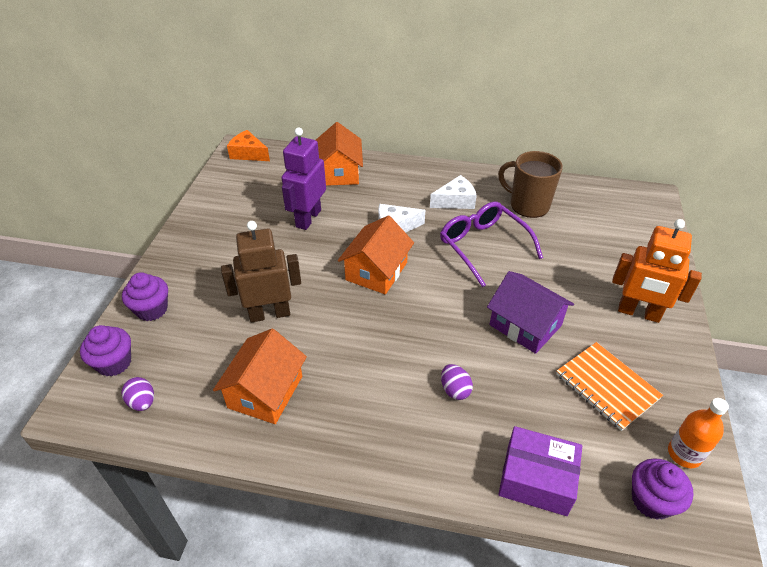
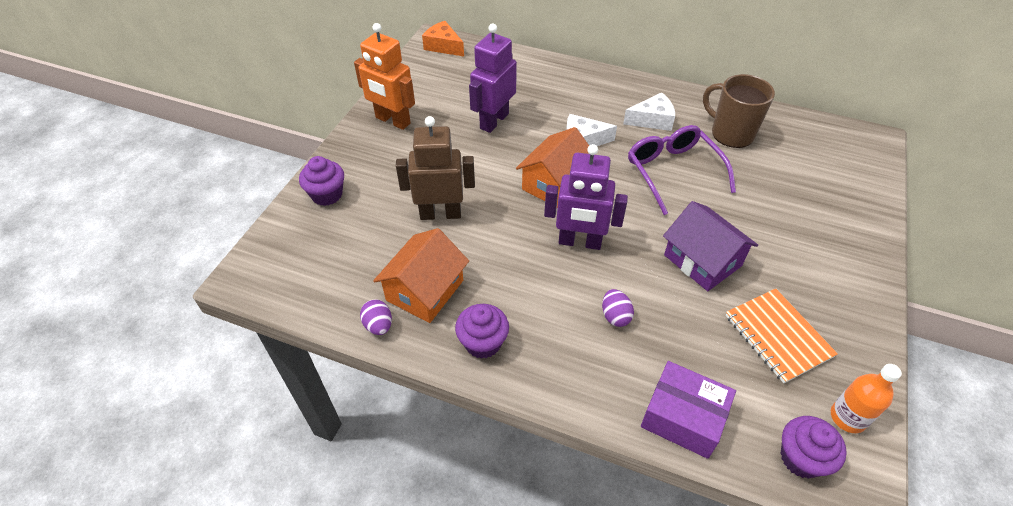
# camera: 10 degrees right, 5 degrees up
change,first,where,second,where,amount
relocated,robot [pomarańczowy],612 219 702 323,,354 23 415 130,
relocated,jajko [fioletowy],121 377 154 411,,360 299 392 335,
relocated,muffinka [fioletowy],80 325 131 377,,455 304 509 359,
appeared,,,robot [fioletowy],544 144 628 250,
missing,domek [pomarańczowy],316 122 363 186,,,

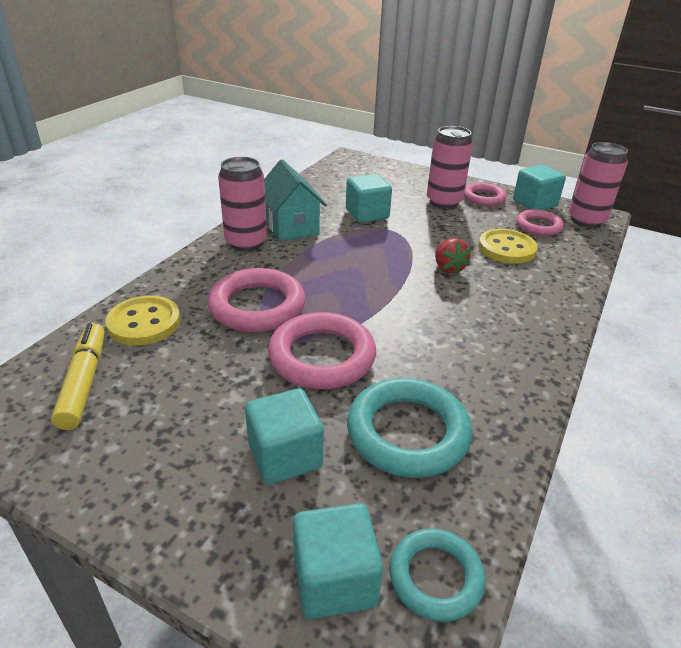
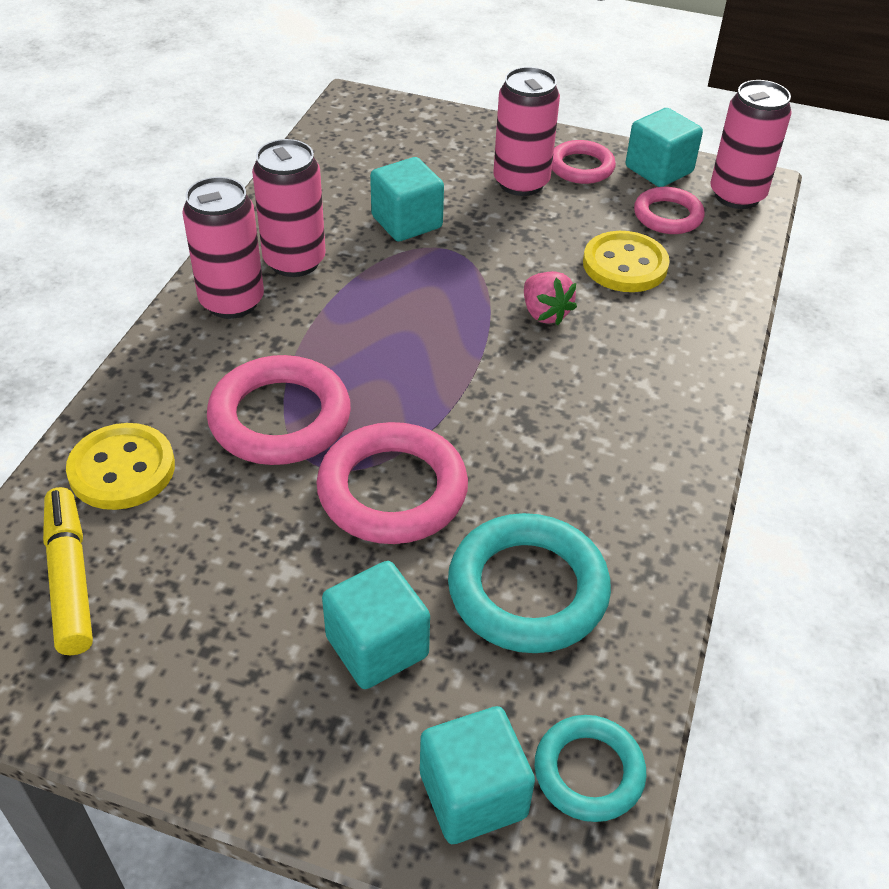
# camera: 10 degrees left, 10 degrees up
change,first,where,second,where,amount
exchanged,domek [turkusowy],264 159 327 241,puszka [różowy],252 139 326 277,
colour,truskawka [czerwony],435 238 471 275,truskawka [różowy],524 271 577 325,

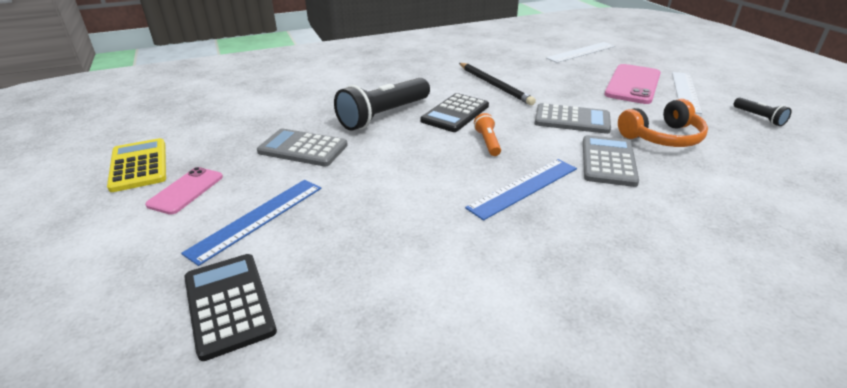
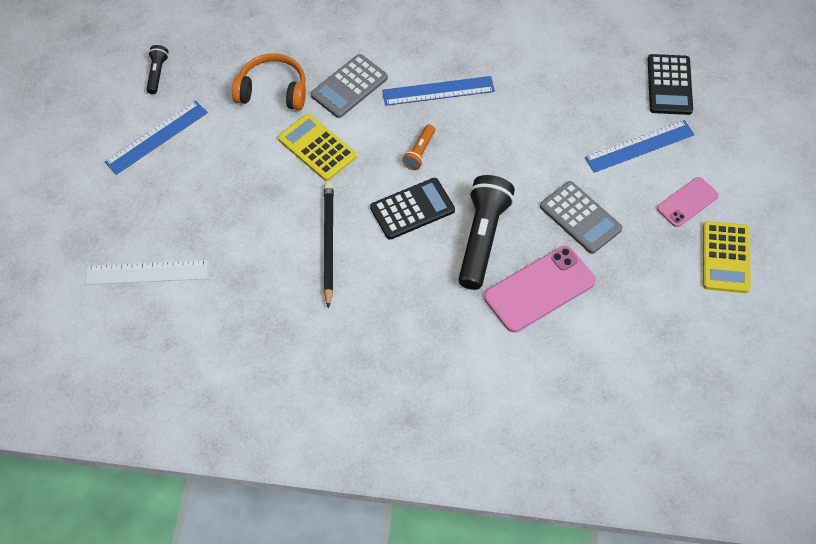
# camera: 150 degrees left, 25 degrees up
change,first,where,second,where,amount
colour,linijka [biały],672 72 702 114,linijka [niebieski],104 101 208 175,
colour,kalkulator [szary],534 103 611 134,kalkulator [żółty],278 114 357 181,
spun,latarka [czarny],334 78 430 130,,458 175 515 290,60 degrees counterclockwise
relocated,telefon [różowy],605 64 661 104,,484 246 596 332,

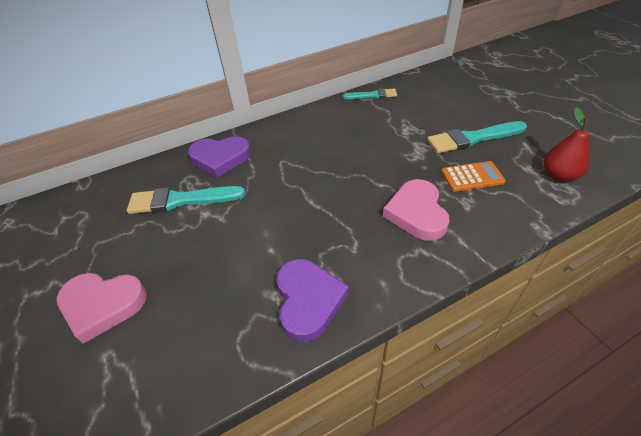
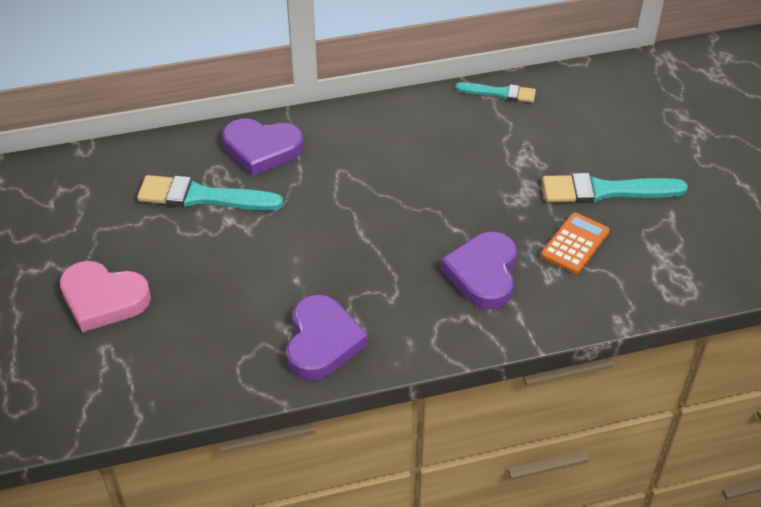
# camera: 10 degrees right, 0 degrees up
change,first,where,second,where,amount
colour,serce [różowy],383 179 450 241,serce [fioletowy],440 232 517 309,
spun,kalkulator [pomarańczowy],441 161 506 192,,541 213 610 274,60 degrees counterclockwise
missing,gruszka [czerwony],544 107 590 182,,,

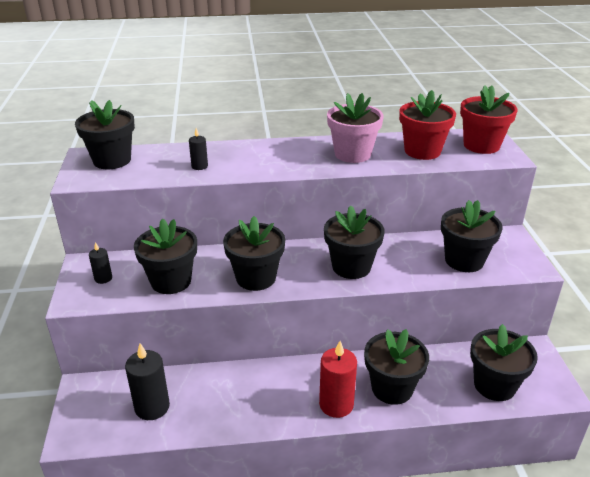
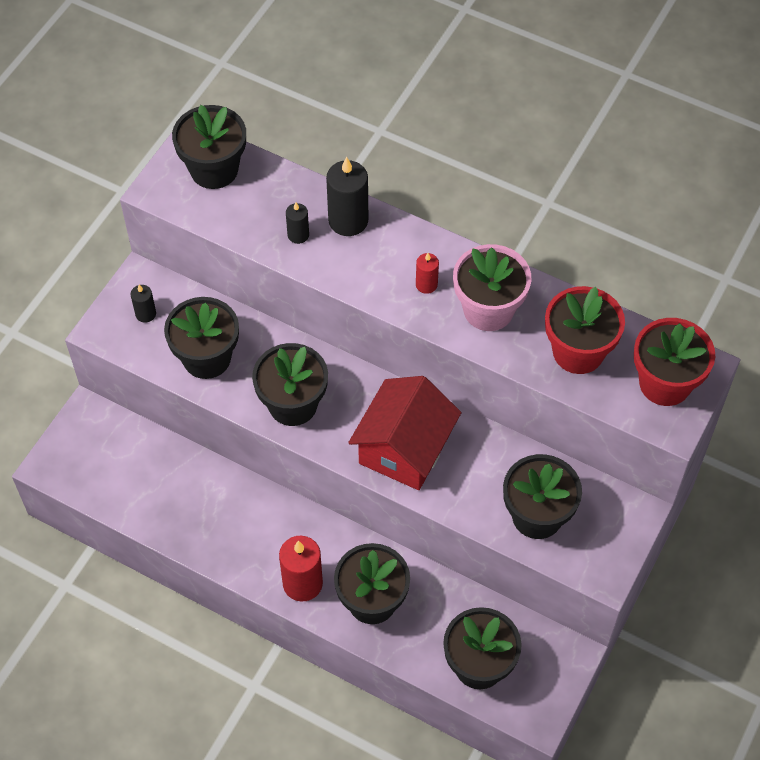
# camera: 35 degrees right, 25 degrees up
change,first,where,second,where,amount
relocated,świeca [czarny],125 343 170 420,,326 157 368 236,
exchanged,doniczka [czarny],324 205 385 279,domek [czerwony],348 376 461 490,
appeared,,,świeca [czerwony],416 253 439 294,

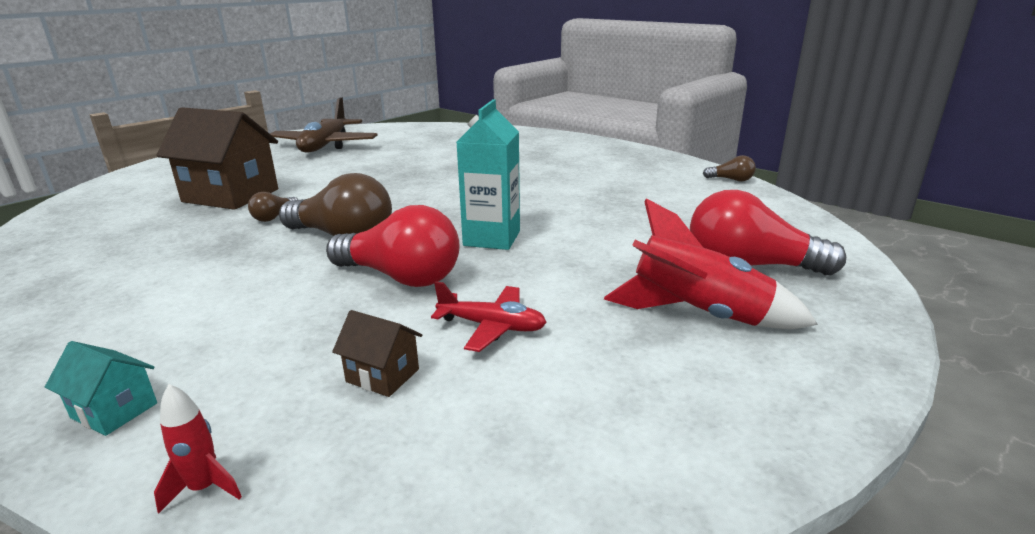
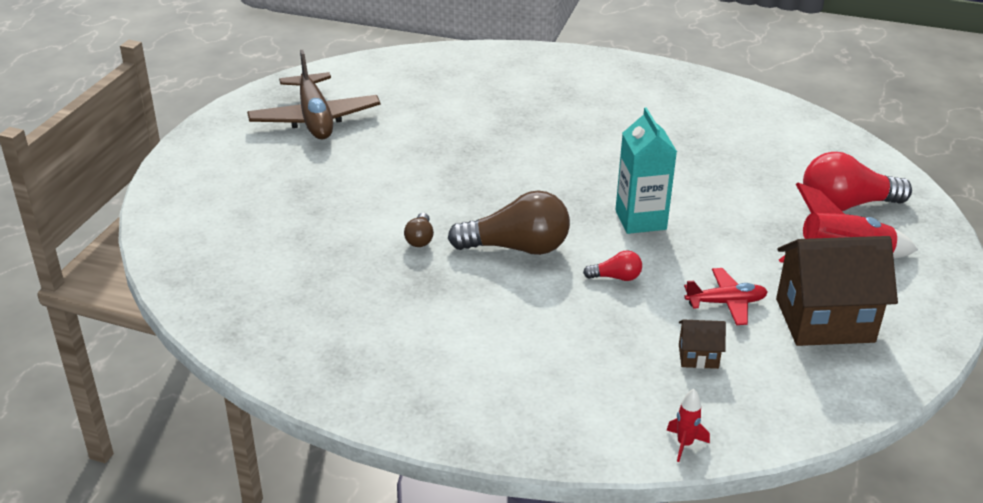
# camera: 25 degrees left, 10 degrees up
change,first,where,second,where,amount
size,żarówka [czerwony],326 205 460 287,,583 250 642 281,x0.47
relocated,domek [brązowy],156 107 278 210,,776 236 898 346,
missing,domek [turkusowy],45 341 157 436,,,
missing,żarówka [brązowy],703 155 756 182,,,

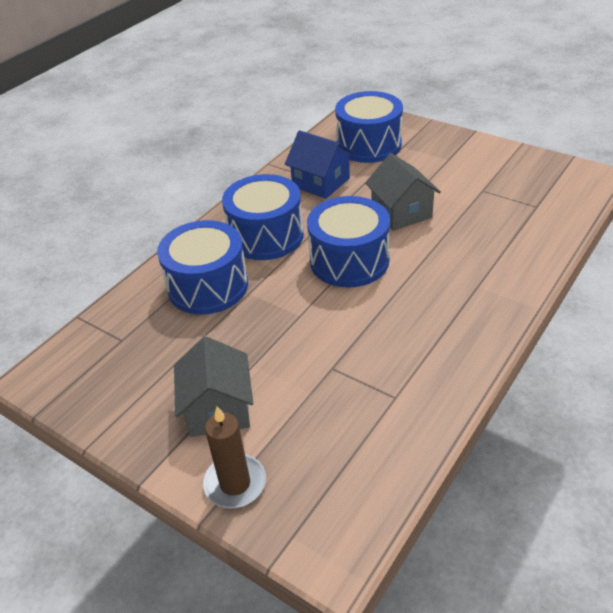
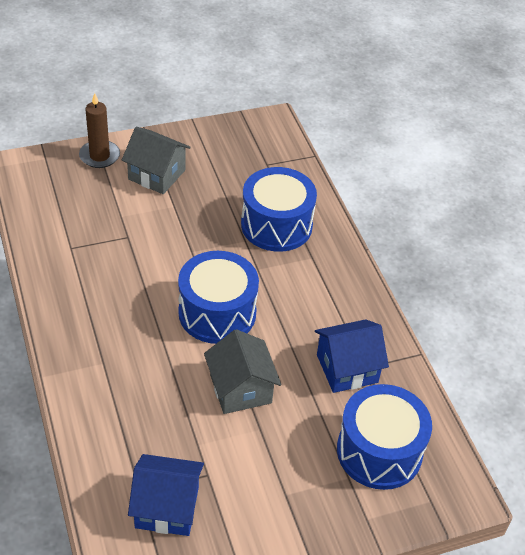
# camera: 120 degrees right, 5 degrees up
change,first,where,second,where,amount
appeared,,,domek [niebieski],128 454 204 536,
spun,domek [szary],365 153 441 231,,204 329 282 414,60 degrees clockwise
missing,bęben [niebieski],222 174 304 260,,,

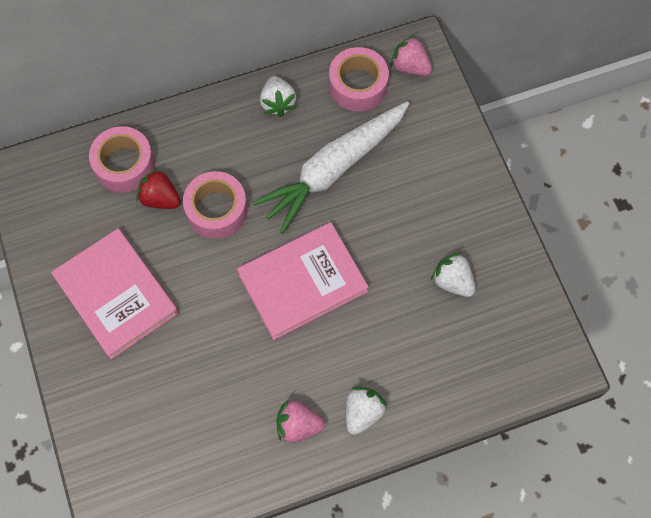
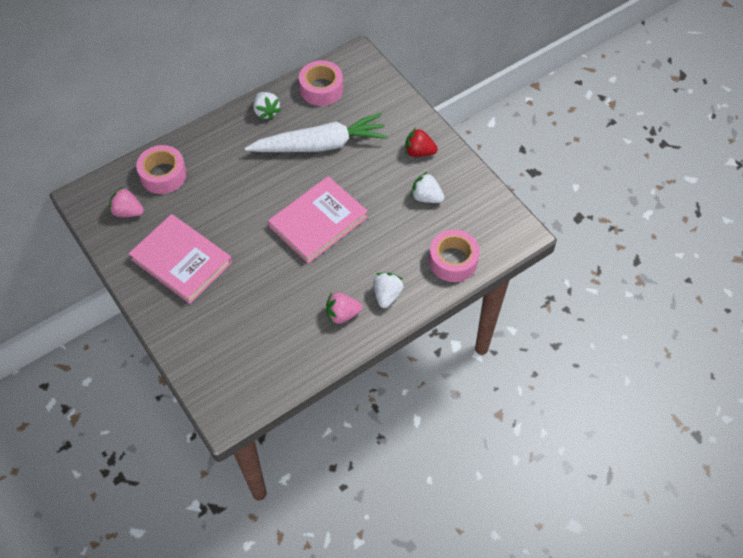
# camera: 15 degrees left, 10 degrees down
change,first,where,second,where,amount
relocated,truskawka [różowy],390 35 432 76,,109 187 144 217,
spun,marchewka [biały],253 101 409 233,,245 113 388 152,135 degrees counterclockwise
relocated,truskawka [czerwony],137 168 181 209,,405 128 438 157,
relocated,taśma klejąca [różowy],183 171 248 239,,429 230 480 282,

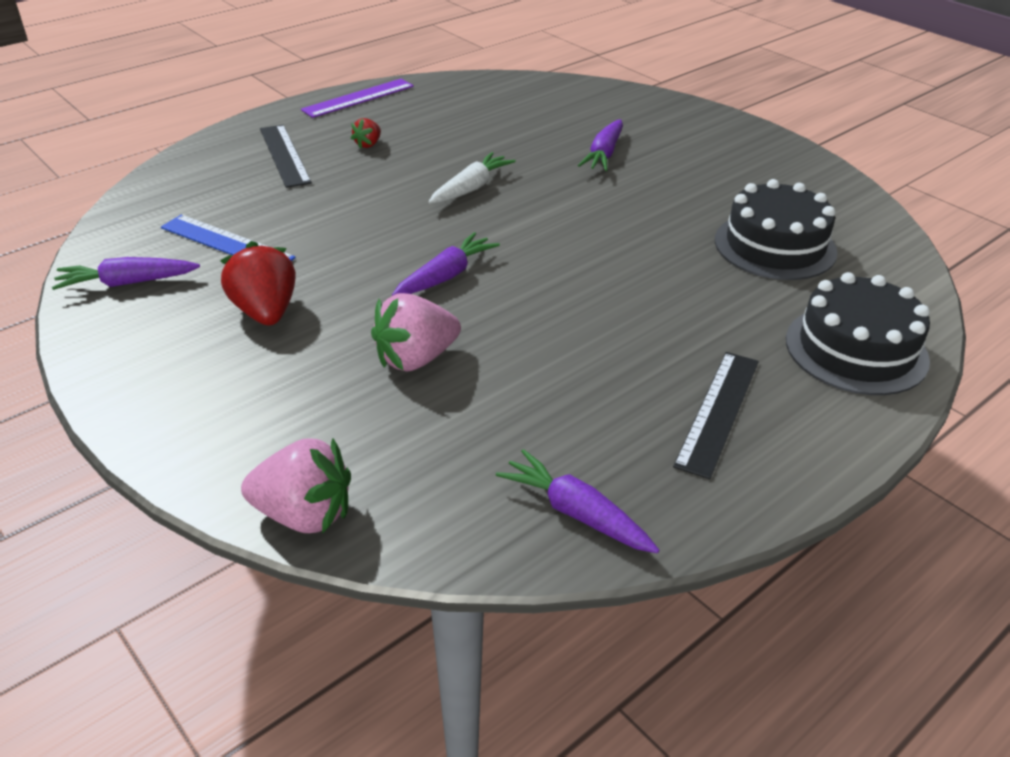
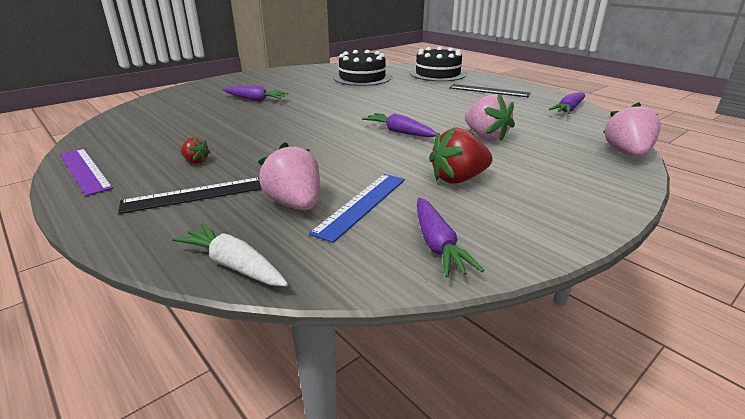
# camera: 90 degrees left, 10 degrees down
change,first,where,second,where,amount
relocated,marchewka [biały],429 152 516 204,,172 223 288 286,
appeared,,,truskawka [różowy],258 142 320 210,

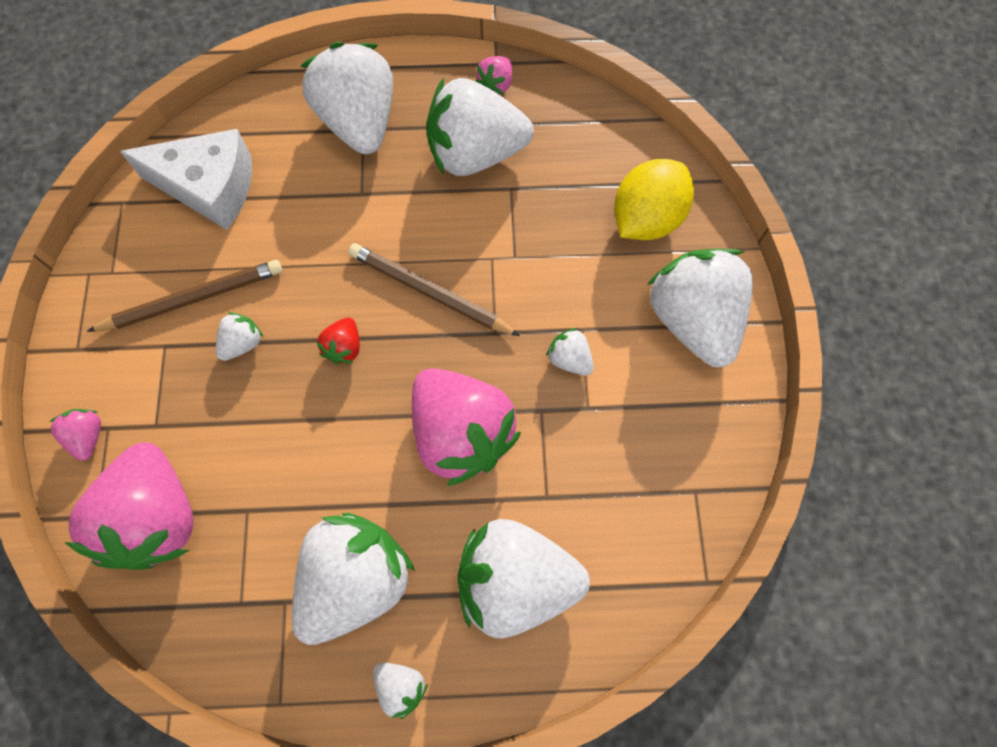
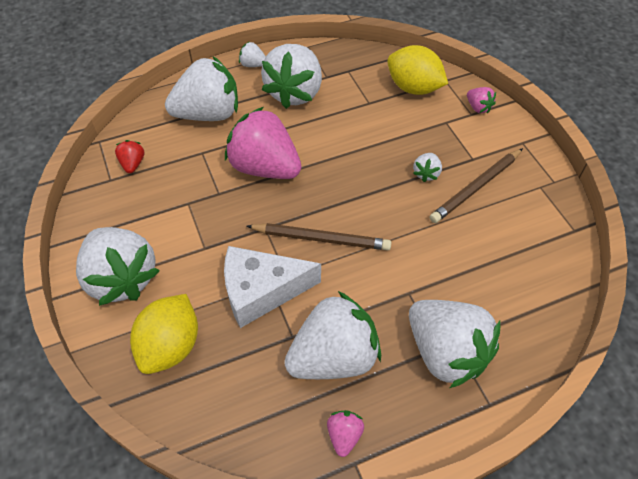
# camera: 160 degrees right, 15 degrees down
change,first,where,second,where,amount
relocated,truskawka [czerwony],317 317 360 364,,115 140 144 173,
relocated,ser [biały],120 129 252 230,,224 246 321 328,
exchanged,truskawka [różowy],64 442 194 570,cytryna [żółty],387 45 448 95,
missing,truskawka [biały],546 328 594 376,,,

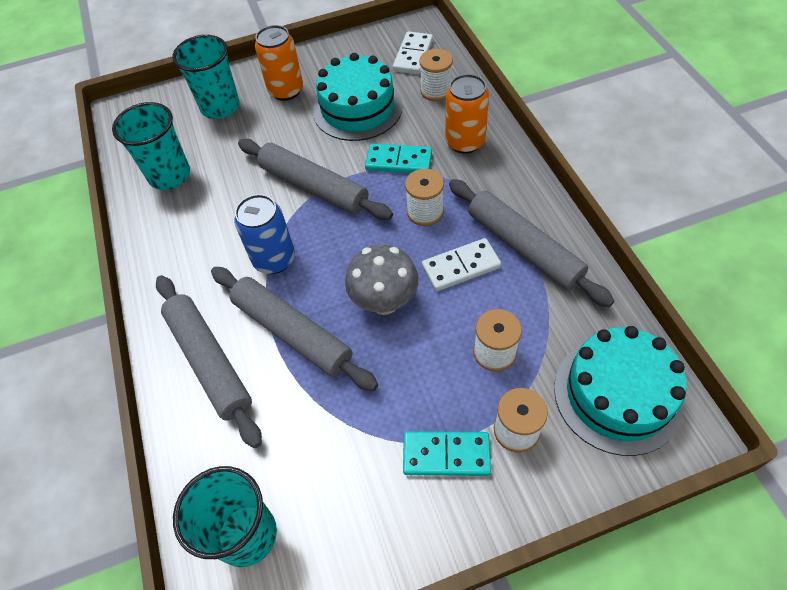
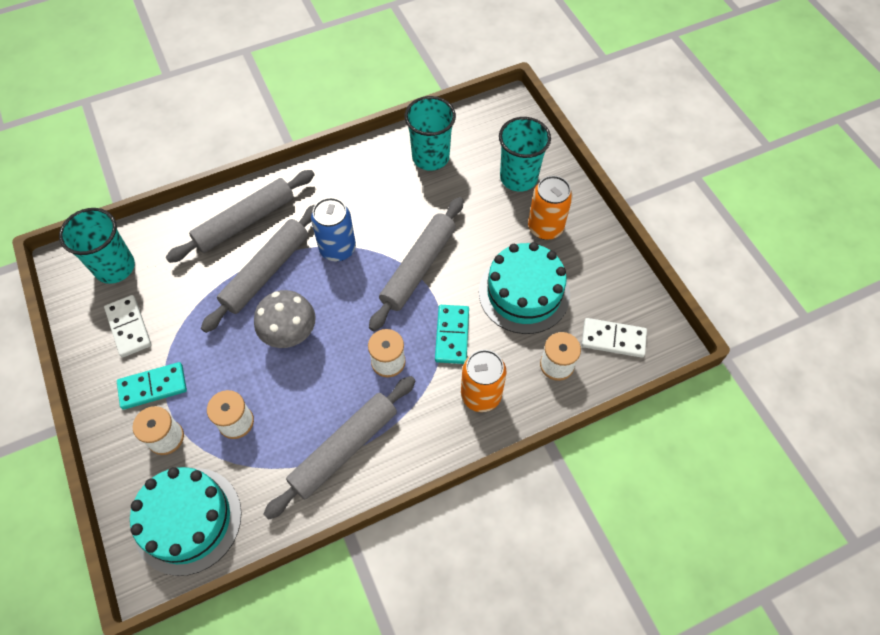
# camera: 80 degrees right, 5 degrees up
change,first,where,second,where,amount
relocated,kostka domina [biały],422 238 501 291,,104 295 151 357,
spun,kostka domina [turkusowy],403 431 491 476,,117 362 187 410,75 degrees clockwise

